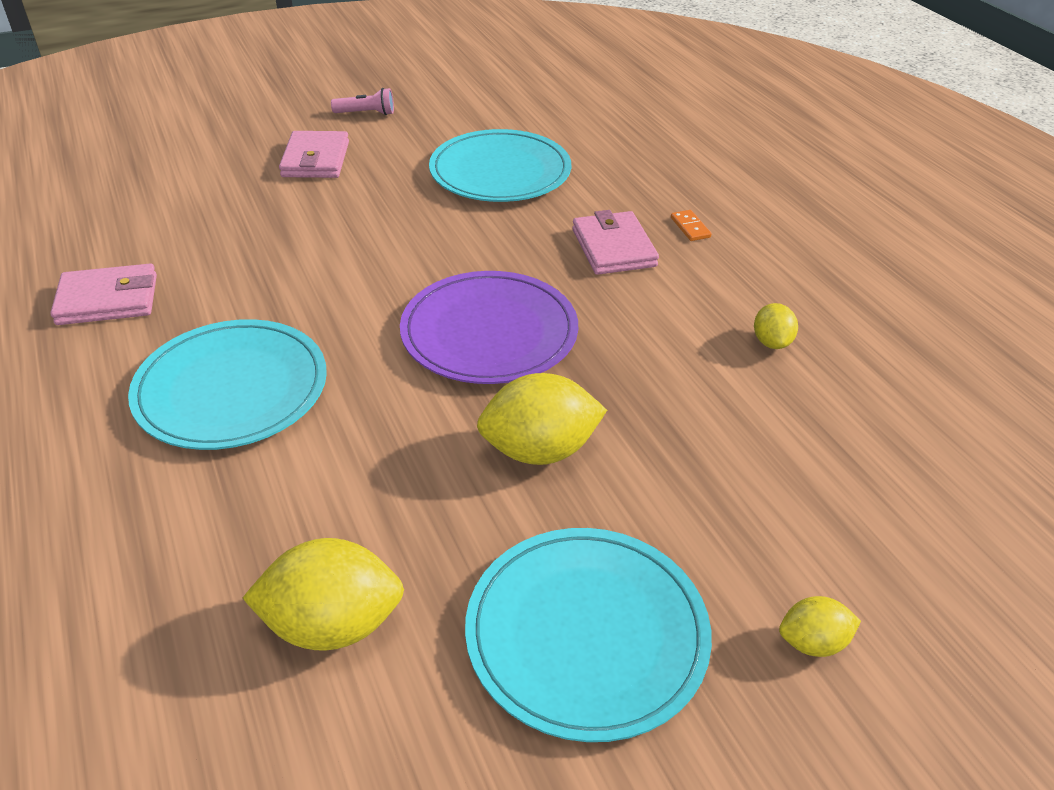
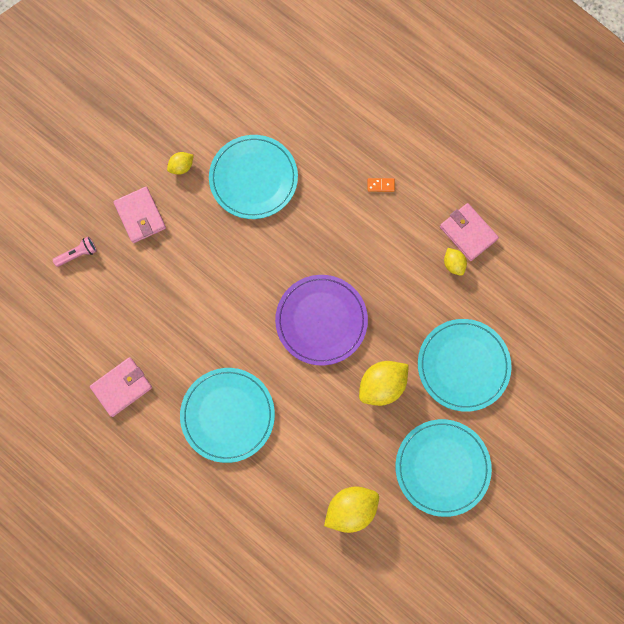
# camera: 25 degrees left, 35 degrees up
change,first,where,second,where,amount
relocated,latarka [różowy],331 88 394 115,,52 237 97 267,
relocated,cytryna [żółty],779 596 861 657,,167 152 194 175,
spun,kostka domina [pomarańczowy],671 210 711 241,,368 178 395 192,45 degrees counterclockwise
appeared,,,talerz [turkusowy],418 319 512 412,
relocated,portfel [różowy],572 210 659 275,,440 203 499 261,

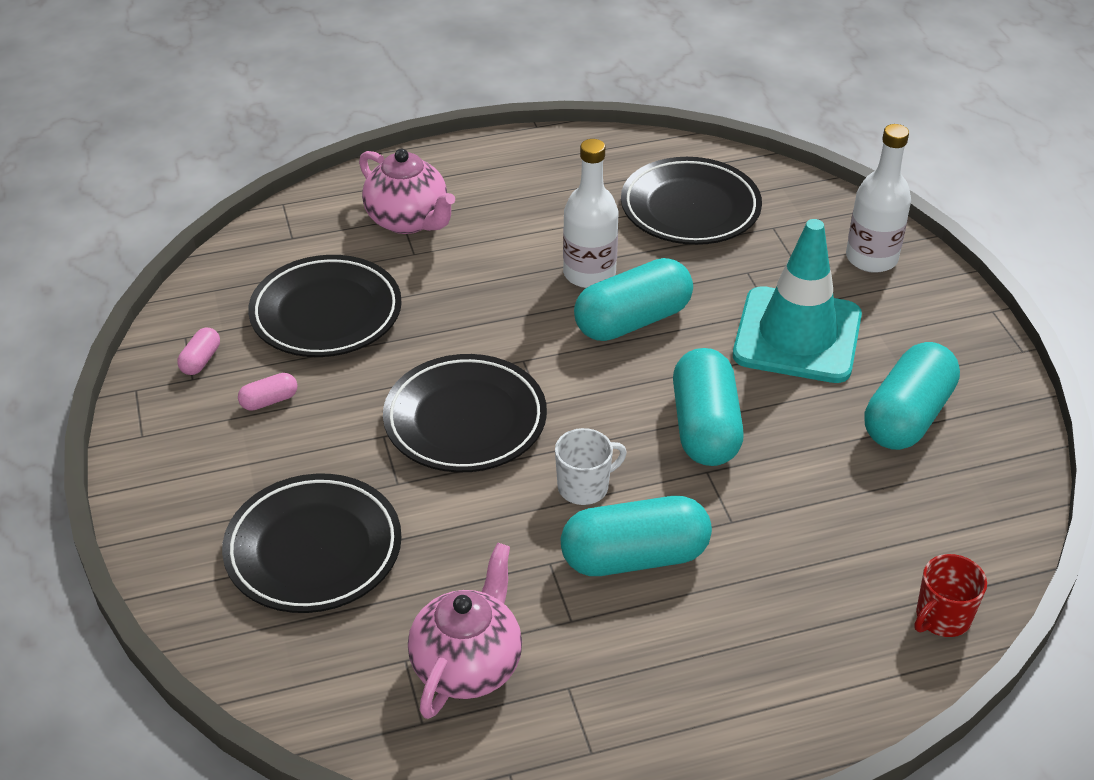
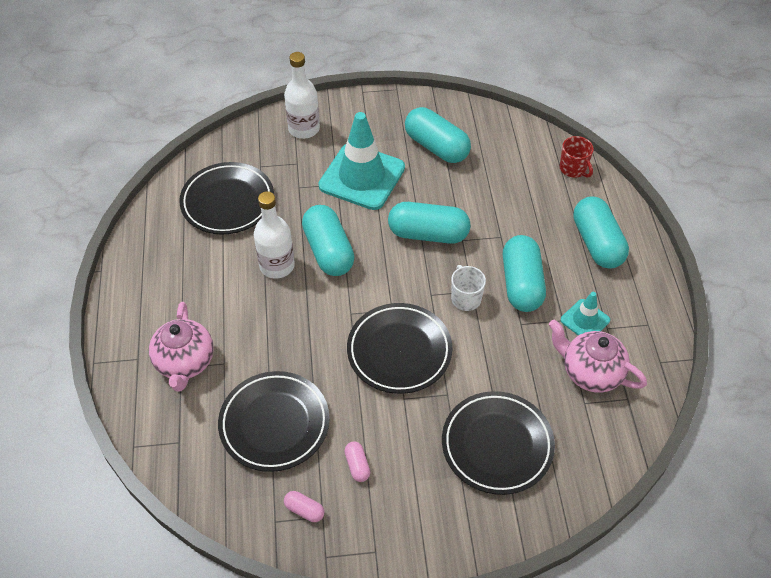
# camera: 80 degrees left, 10 degrees up
change,first,where,second,where,amount
spun,imbryk [różowy],359 149 455 234,,149 302 214 392,120 degrees clockwise
appeared,,,pachołek [turkusowy],560 292 610 336,
appeared,,,kapsułka [turkusowy],573 197 629 269,

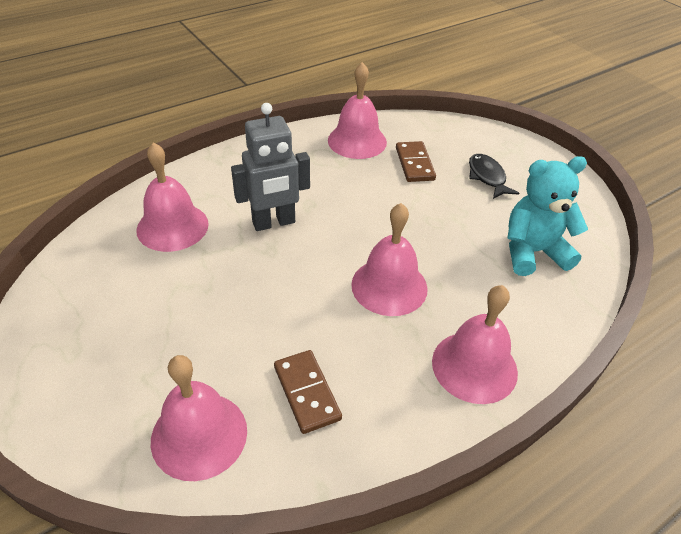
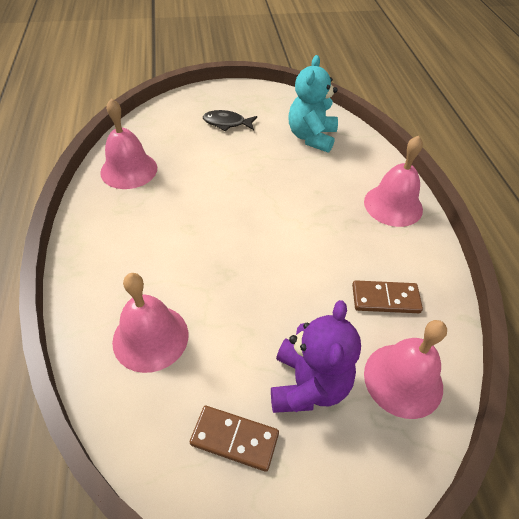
# camera: 65 degrees left, 5 degrees up
change,first,where,second,where,amount
relocated,kostka domina [brązowy],396 141 436 182,,190 406 279 472,
appeared,,,miś [fioletowy],271 300 361 413,
missing,robot [szary],231 103 310 231,,,
missing,dzwonek [różowy],351 203 428 316,,,

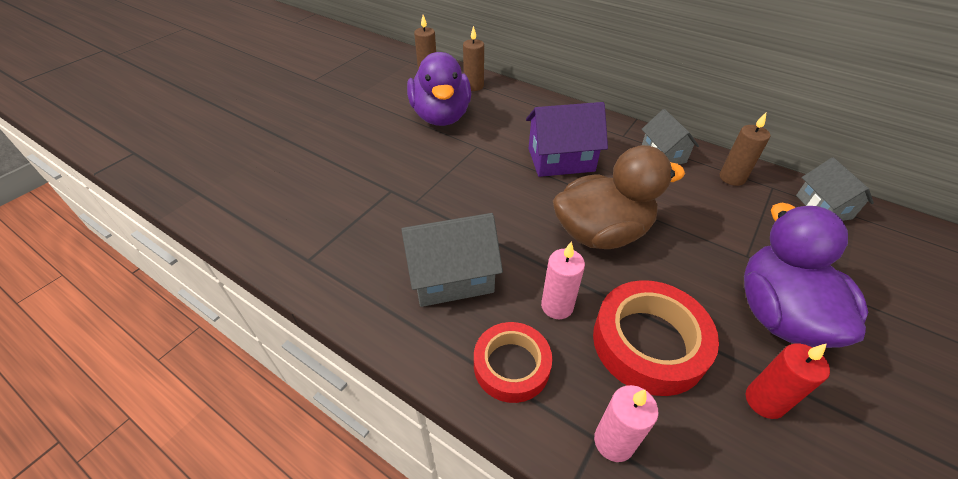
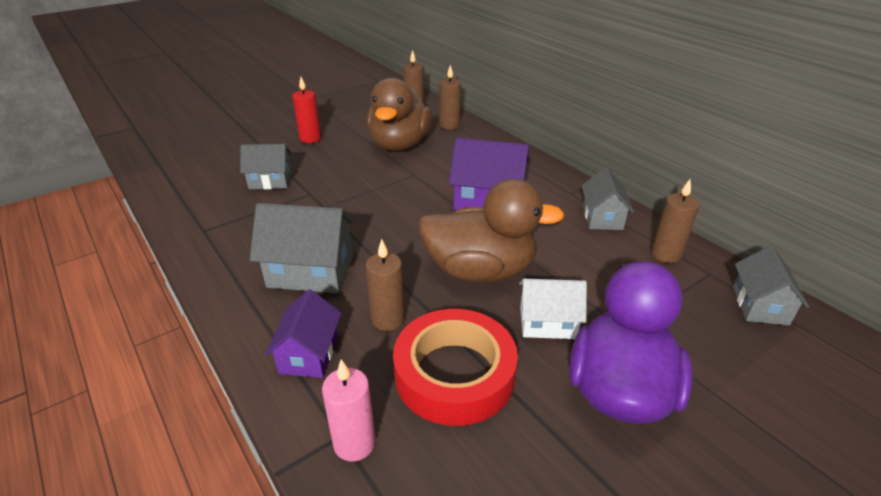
# camera: 20 degrees right, 10 degrees down
change,first,where,second,where,amount
appeared,,,domek [szary],240 144 292 189,
exchanged,taśma klejąca [czerwony],474 322 552 403,domek [fioletowy],265 289 341 378,
relocated,świeca [czerwony],746 343 830 419,,292 77 321 143,
colour,świeca [różowy],541 241 585 319,świeca [brązowy],365 239 405 331,
colour,kaczka [fioletowy],407 52 472 126,kaczka [brązowy],367 78 432 151,
appeared,,,domek [biały],519 279 587 339,

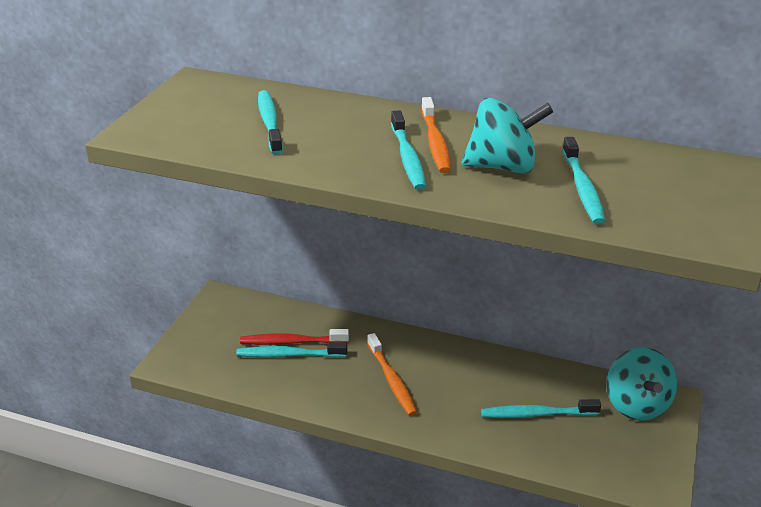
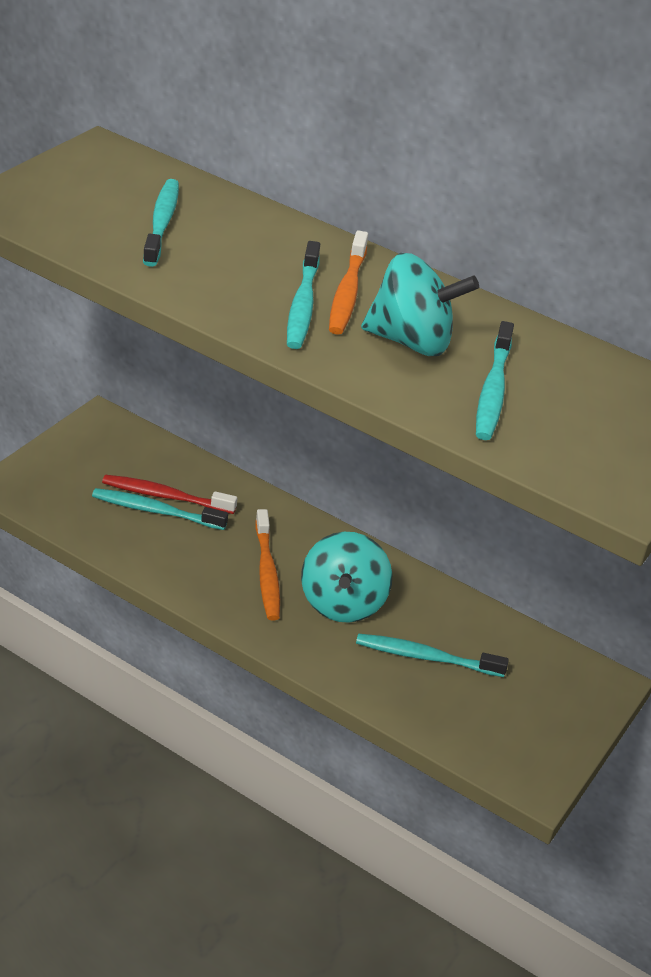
# camera: 10 degrees right, 5 degrees up
change,first,where,second,where,amount
relocated,bączek [turkusowy],607 347 677 421,,301 532 392 623,

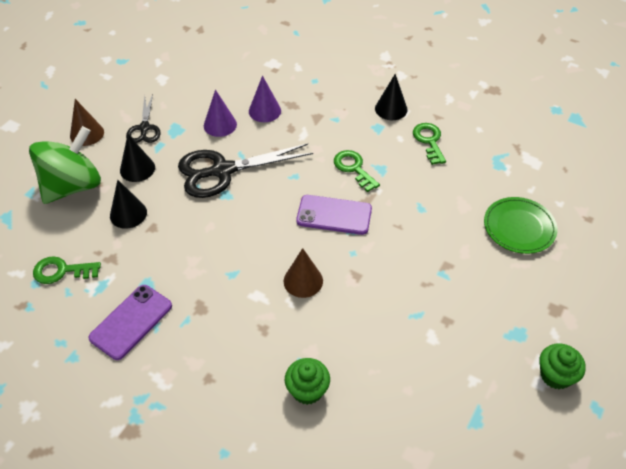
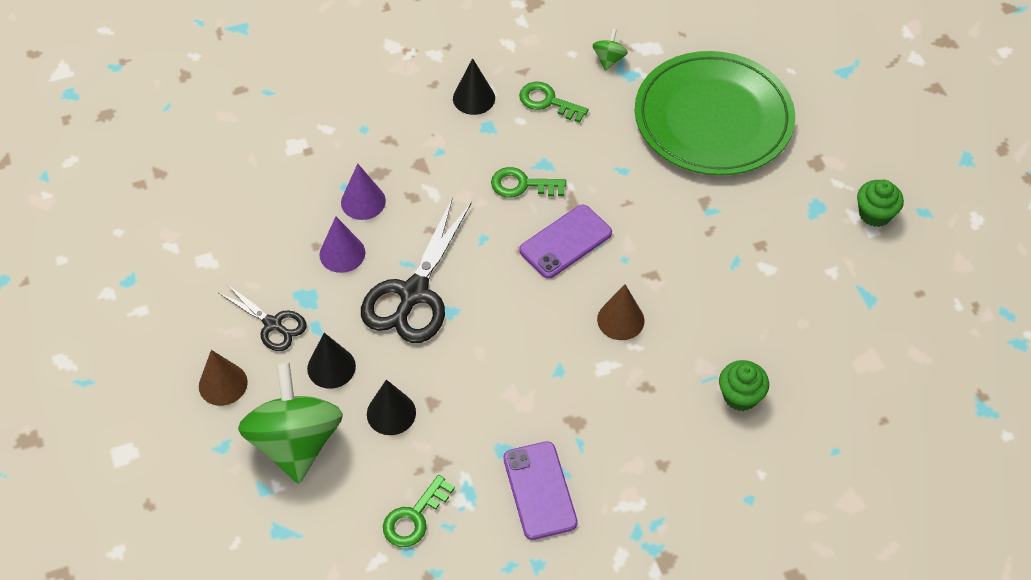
# camera: 50 degrees left, 5 degrees up
change,first,where,second,where,amount
appeared,,,bączek [zielony],593 29 628 71,
size,talerz [zielony],484 197 558 254,,635 51 795 175,x1.93

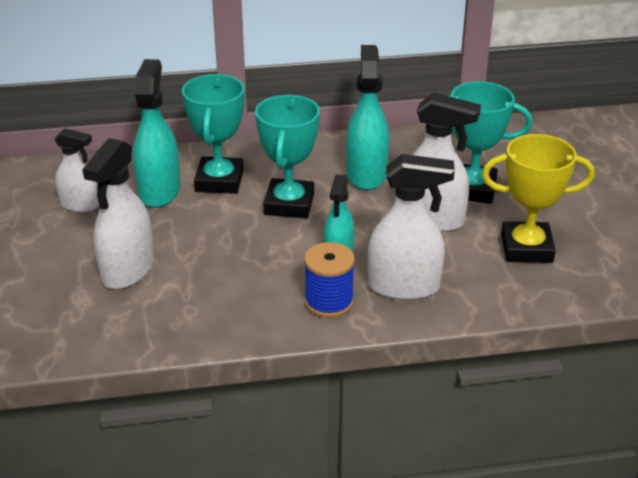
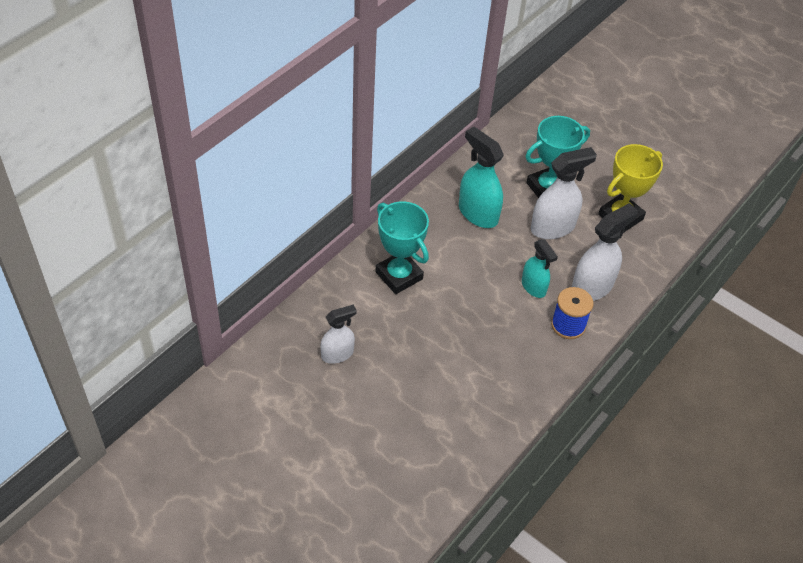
# camera: 45 degrees left, 15 degrees up
change,first,where,second,where,amount
missing,spryskiwacz [biały],82 138 154 289,,,
missing,spryskiwacz [turkusowy],133 59 181 208,,,
missing,puchar [turkusowy],255 95 320 218,,,

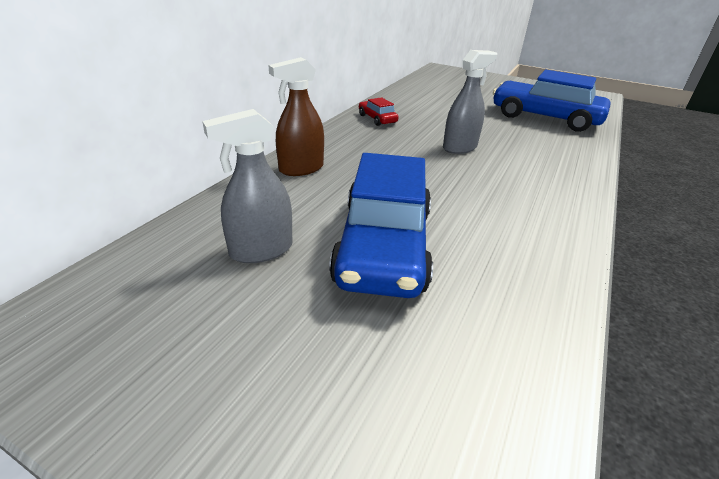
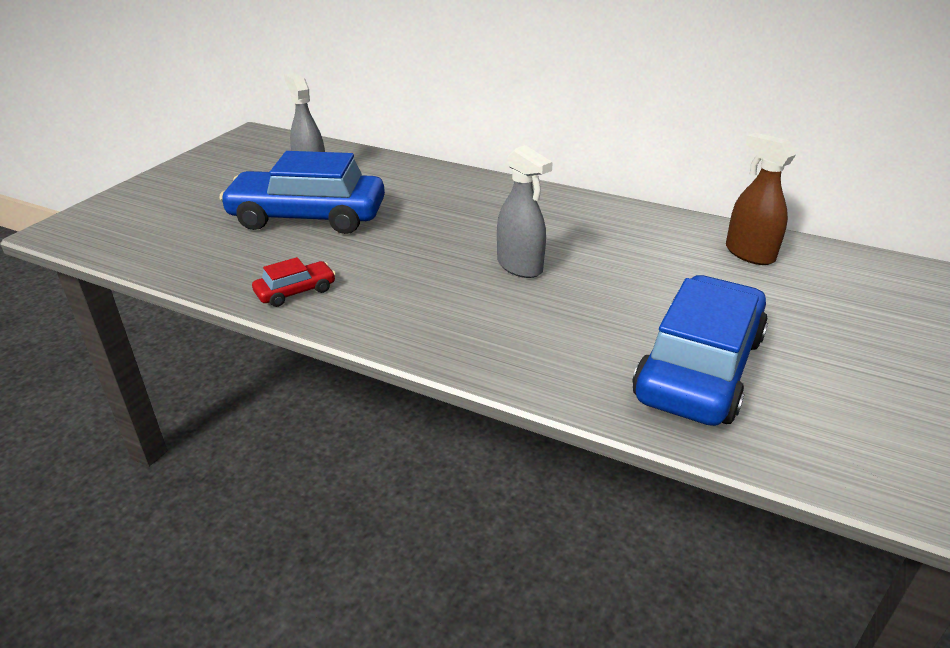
# camera: 90 degrees right, 0 degrees up
change,first,where,second,where,amount
relocated,samochód [czerwony],359 97 399 126,,252 257 336 307,
relocated,spryskiwacz [brązowy],268 57 324 176,,726 133 796 265,

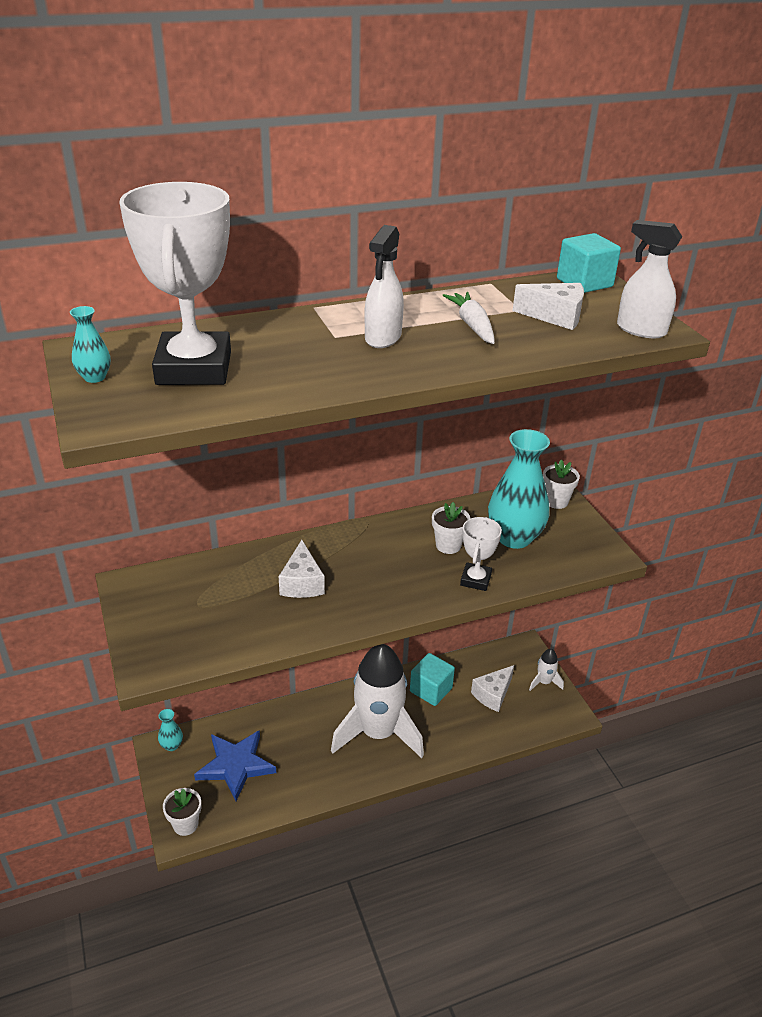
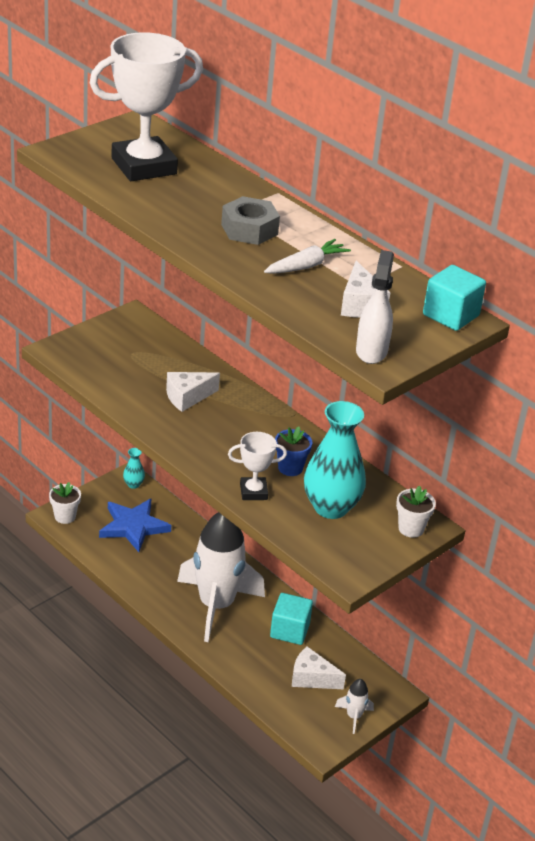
# camera: 65 degrees right, 0 degrees up
change,first,where,second,where,amount
exchanged,spryskiwacz [biały],364 225 404 348,nakrętka [szary],221 196 280 245,
colour,doniczka [biały],432 502 471 554,doniczka [niebieski],275 427 312 476,
missing,wazon [turkusowy],70 306 111 383,,,

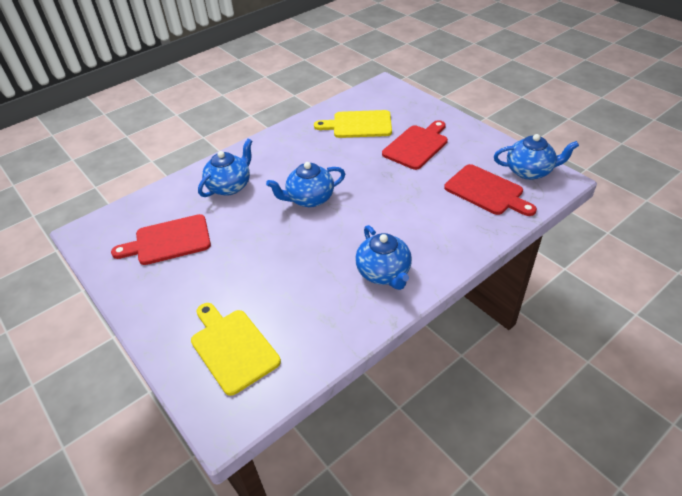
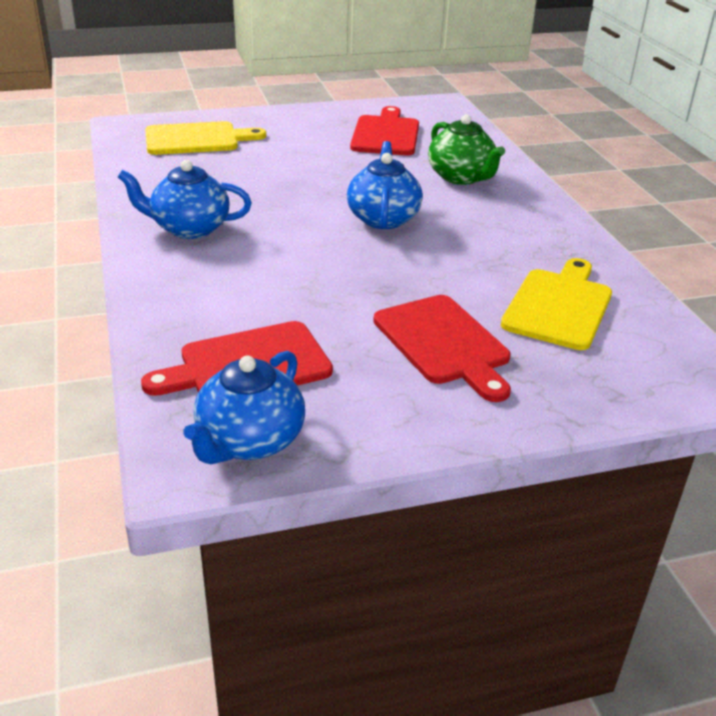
# camera: 110 degrees right, 10 degrees down
change,first,where,second,where,amount
colour,imbryk [niebieski],198 139 252 197,imbryk [zielony],428 114 505 185,

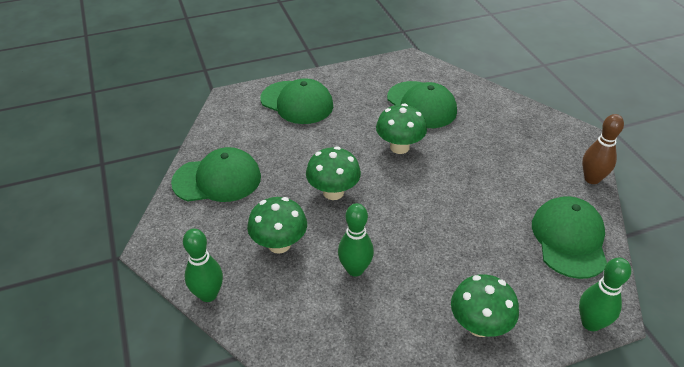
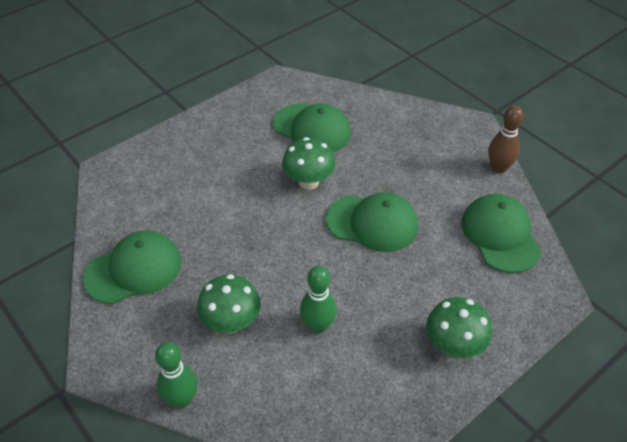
# camera: 20 degrees left, 5 degrees up
change,first,where,second,where,amount
relocated,czapka [zielony],260 78 333 124,,326 192 418 252,
missing,grzyb [zielony],306 147 361 200,,,
missing,kręgiel [zielony],579 257 631 331,,,

